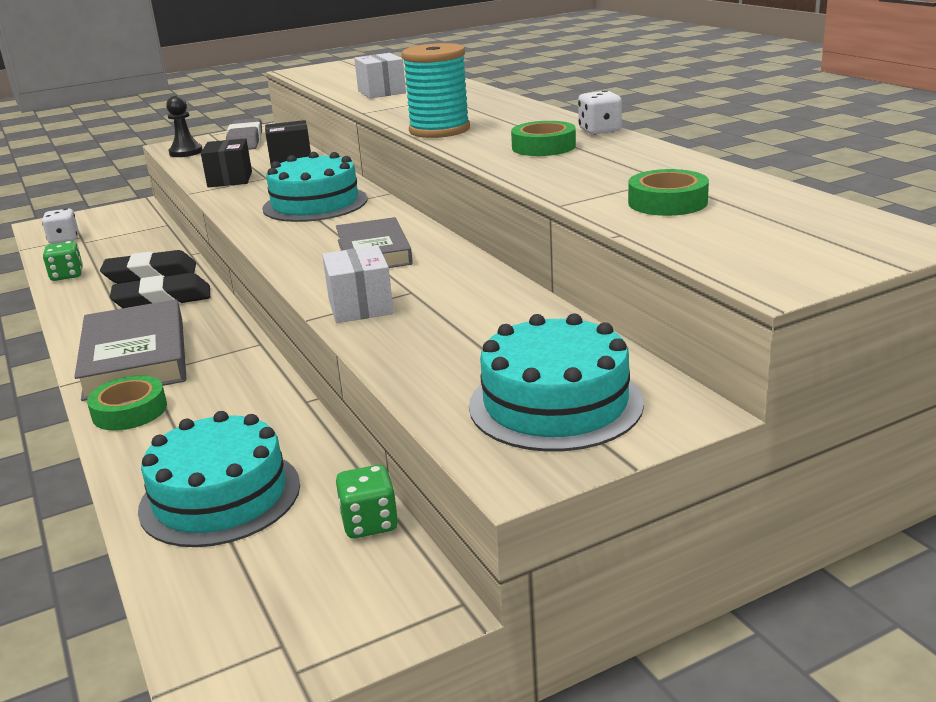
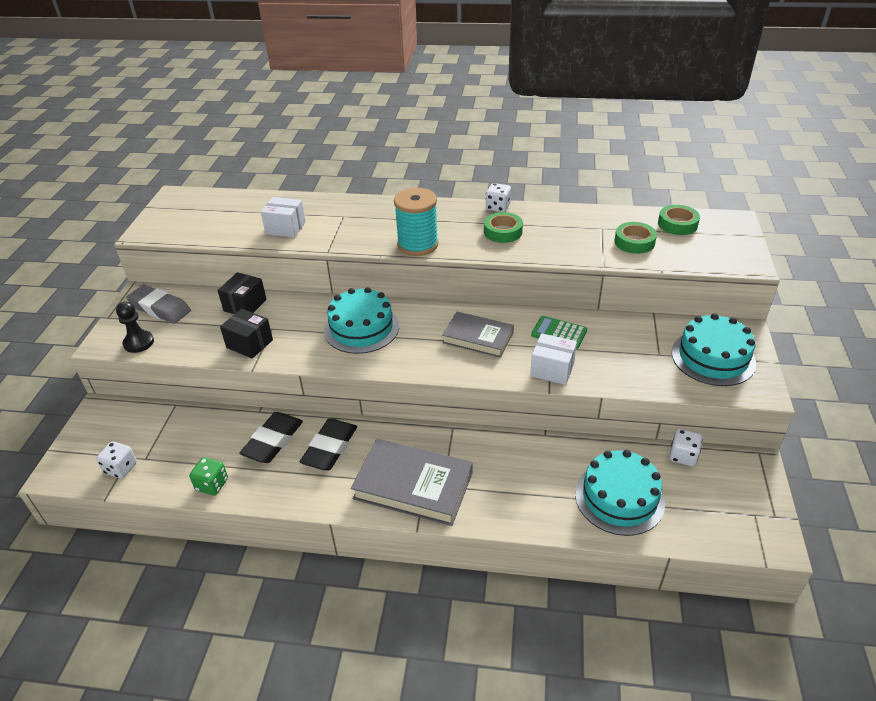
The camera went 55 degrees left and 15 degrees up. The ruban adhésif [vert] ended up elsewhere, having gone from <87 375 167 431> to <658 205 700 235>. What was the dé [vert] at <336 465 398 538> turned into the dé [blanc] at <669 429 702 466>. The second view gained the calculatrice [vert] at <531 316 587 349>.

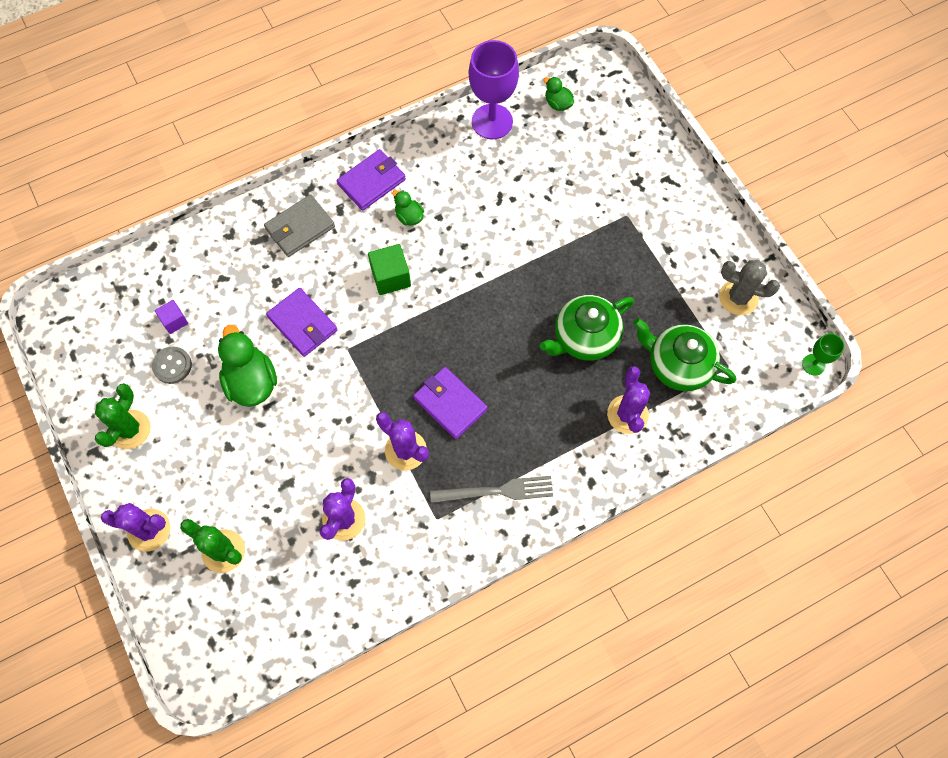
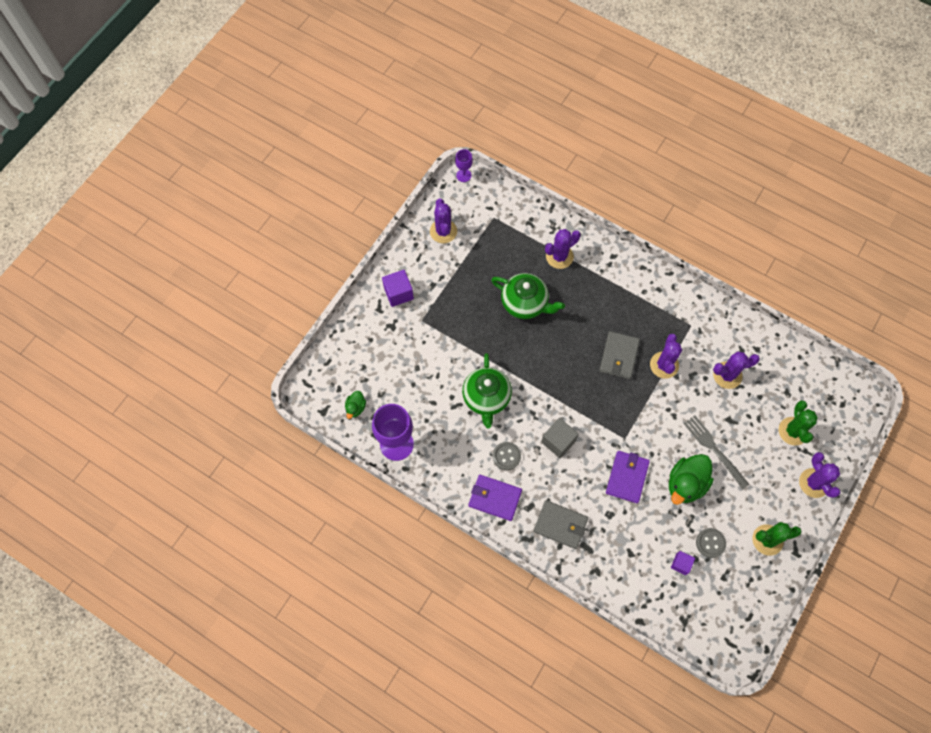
The camera went 120 degrees left and 0 degrees up. What was the cube [vert] at <368 244 411 295> turned into the cube [gris] at <541 418 579 458>. Where the canard [vert] stood at <392 190 424 225>, the bouton [gris] came to stand at <493 442 521 470>. What was the portefeuille [violet] at <413 367 488 439> turned into the portefeuille [gris] at <599 331 640 379>. The fourchette [gris] ended up elsewhere, having gone from <430 476 553 503> to <684 415 749 489>. The théière [vert] ended up elsewhere, having gone from <633 318 736 391> to <462 353 512 428>. What was the cactus [gris] at <719 260 780 315> turned into the cactus [violet] at <430 199 457 243>. What was the verre à pied [vert] at <802 333 844 376> turned into the verre à pied [violet] at <455 149 473 182>. The second view gained the cube [violet] at <382 270 414 307>.

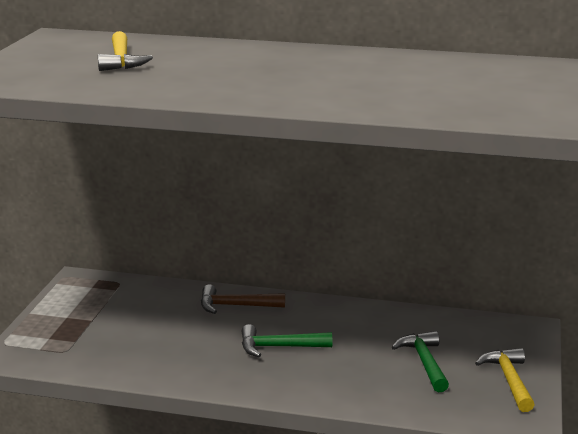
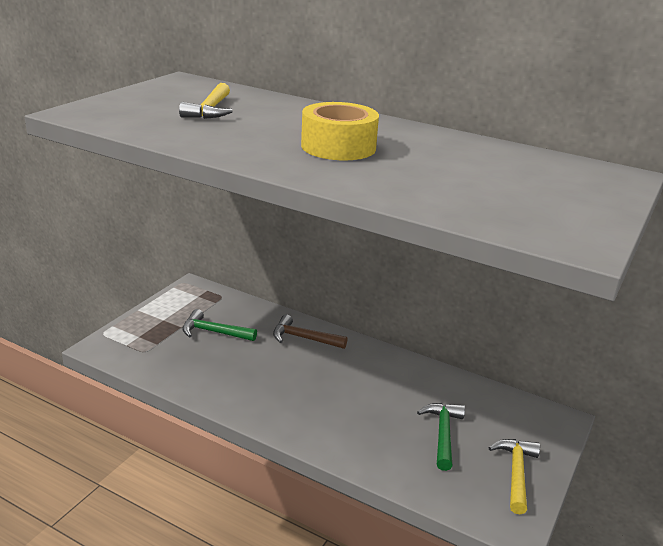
The camera went 15 degrees right and 5 degrees up. The marteau [vert] ended up elsewhere, having gone from <242 324 332 357> to <183 309 257 341>. The second view gained the ruban adhésif [jaune] at <301 102 379 160>.

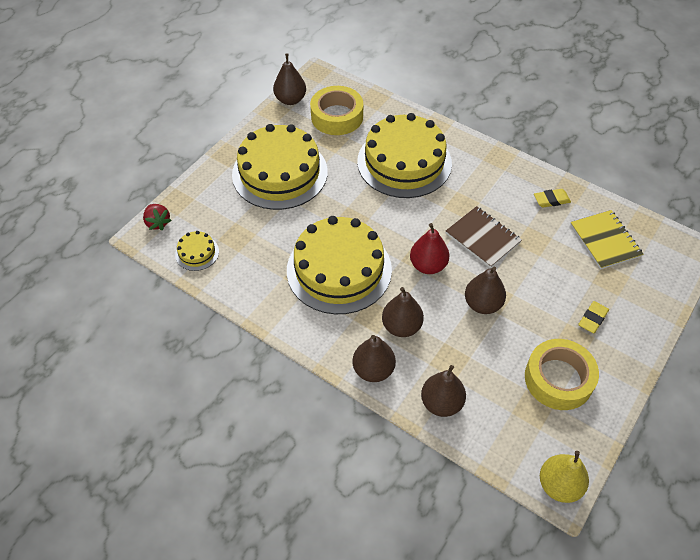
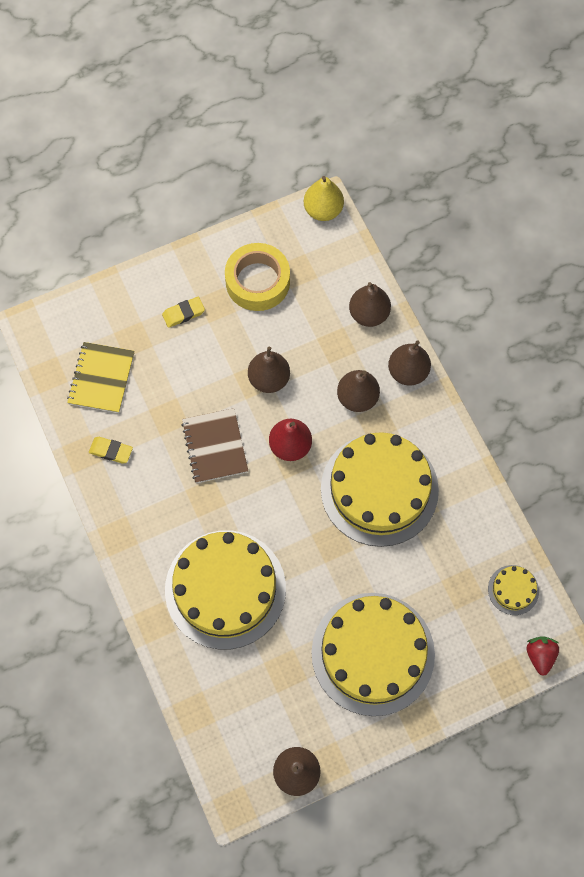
The camera went 150 degrees left and 15 degrees up. The second view lost the ruban adhésif [jaune] at <310 86 363 135>.

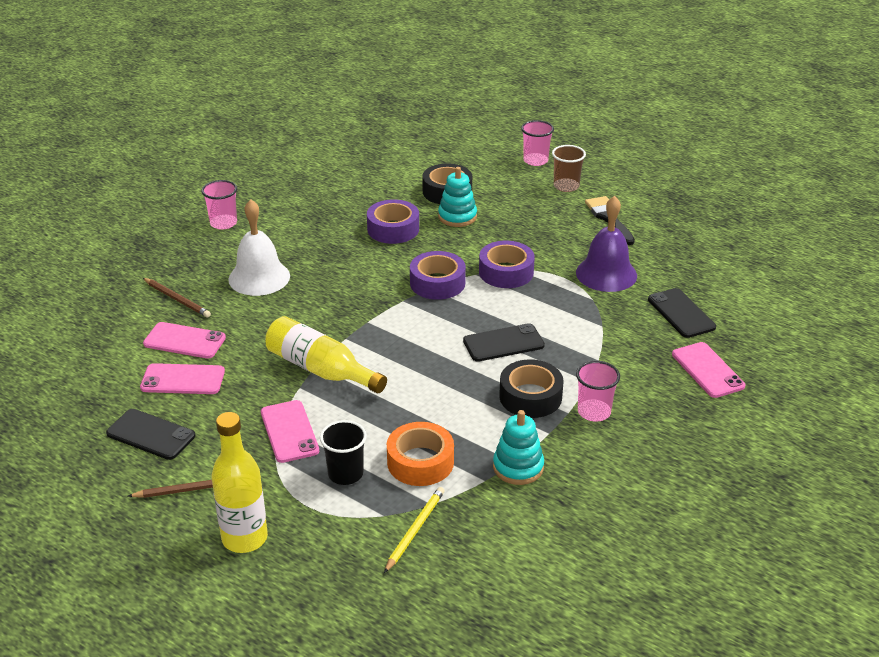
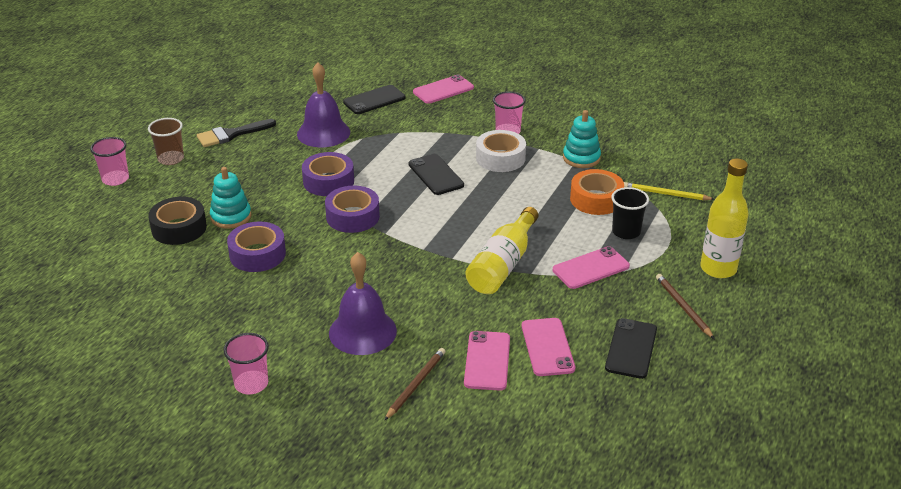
The camera went 100 degrees left and 0 degrees up. What was the cloche [blanc] at <228 199 290 296> turned into the cloche [violet] at <329 252 397 355>. What was the ruban adhésif [noir] at <499 359 564 418> turned into the ruban adhésif [blanc] at <476 130 526 172>.

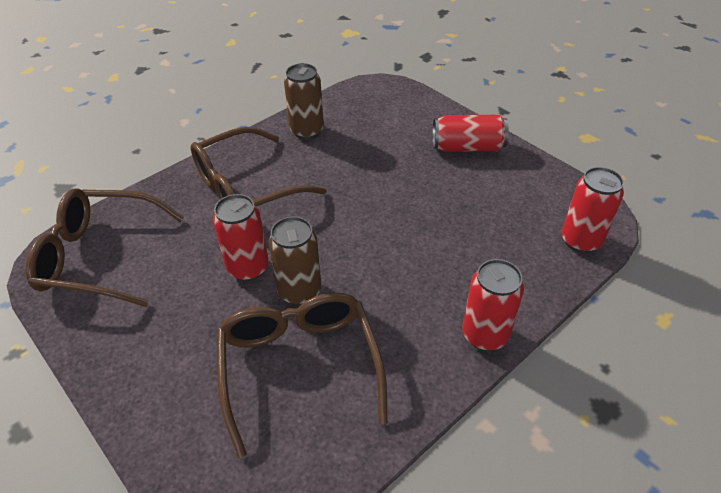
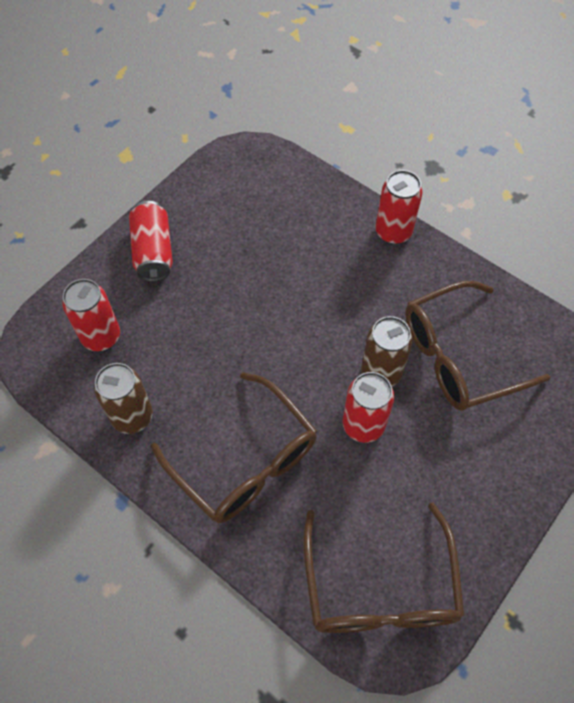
The camera went 100 degrees left and 15 degrees up. The canette [rouge] ended up elsewhere, having gone from <561 167 624 253> to <63 279 120 351>.

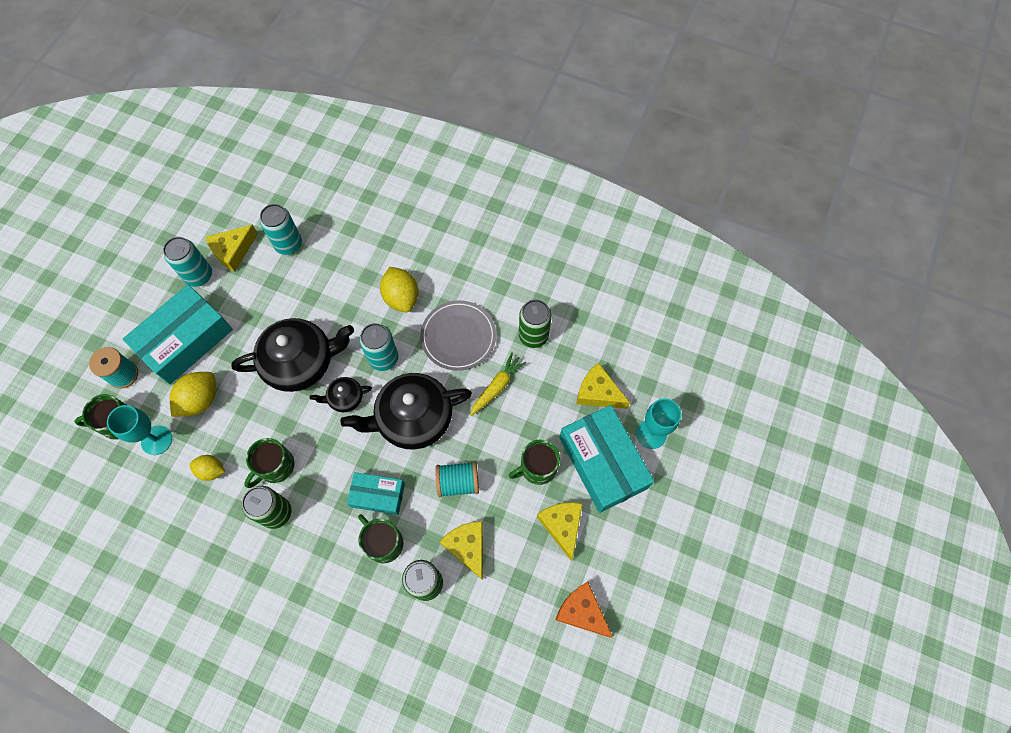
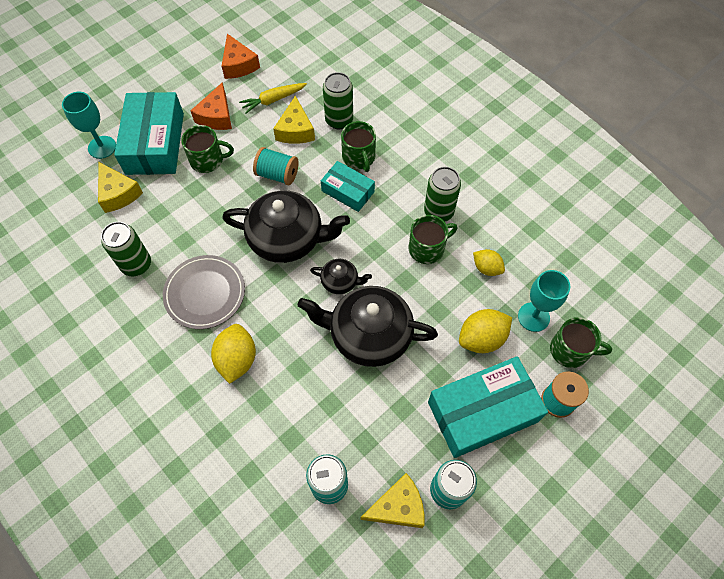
The camera went 155 degrees left and 5 degrees down. The second view lost the canette [turquoise] at <359 323 398 371>. The carotte [jaune] ended up elsewhere, having gone from <470 352 526 416> to <239 83 307 114>. What was the fromage [jaune] at <537 502 583 560> turned into the fromage [orange] at <190 82 232 130>.

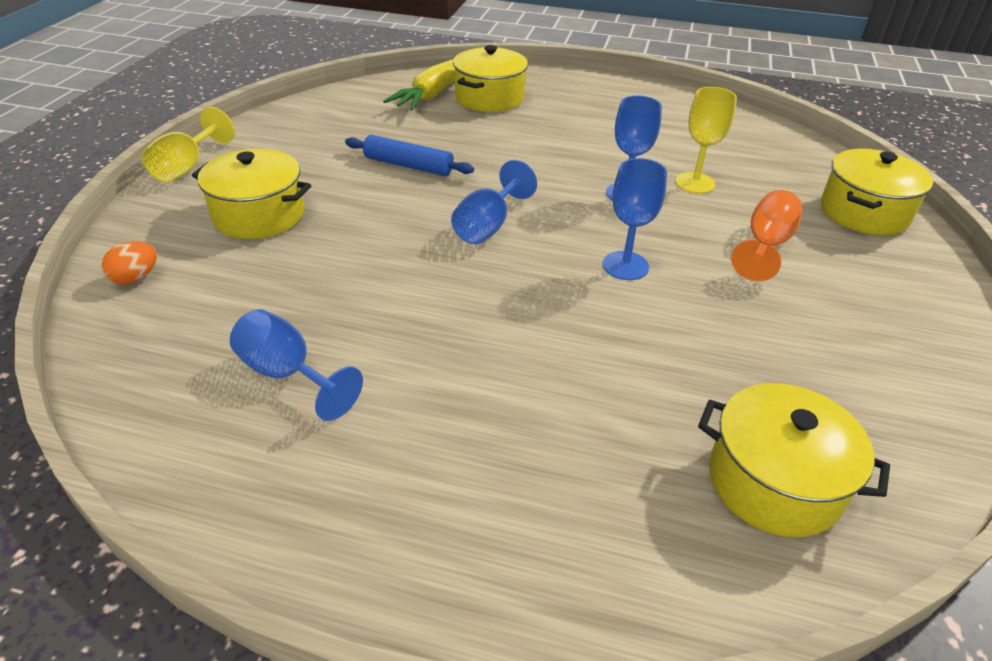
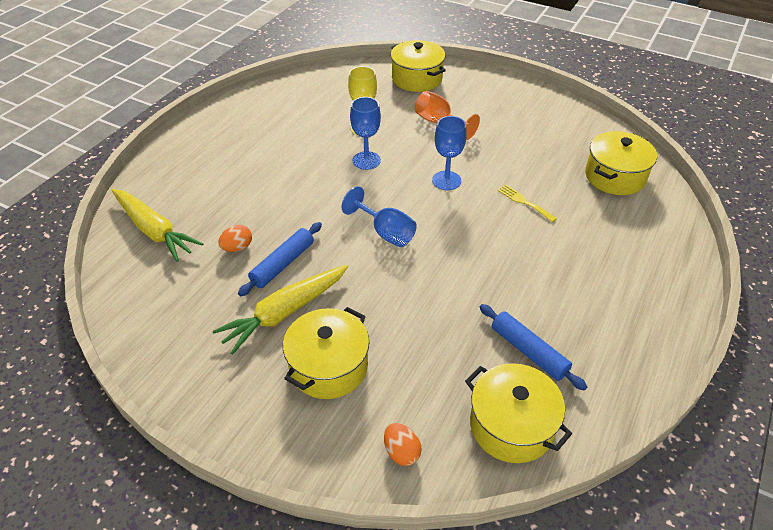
The camera went 75 degrees left and 5 degrees up. The second view lost the verre à pied [jaune] at <142 107 235 183>. Where the verre à pied [bleu] stood at <230 309 363 421>, the rouleau à pâtisserie [bleu] came to stand at <480 304 587 391>. The marmite [jaune] ended up elsewhere, having gone from <453 45 528 112> to <465 363 572 463>. The second view gained the carotte [jaune] at <213 265 348 355>. The second view gained the œuf [orange] at <218 224 252 252>. The second view gained the fourchette [jaune] at <498 185 557 222>.

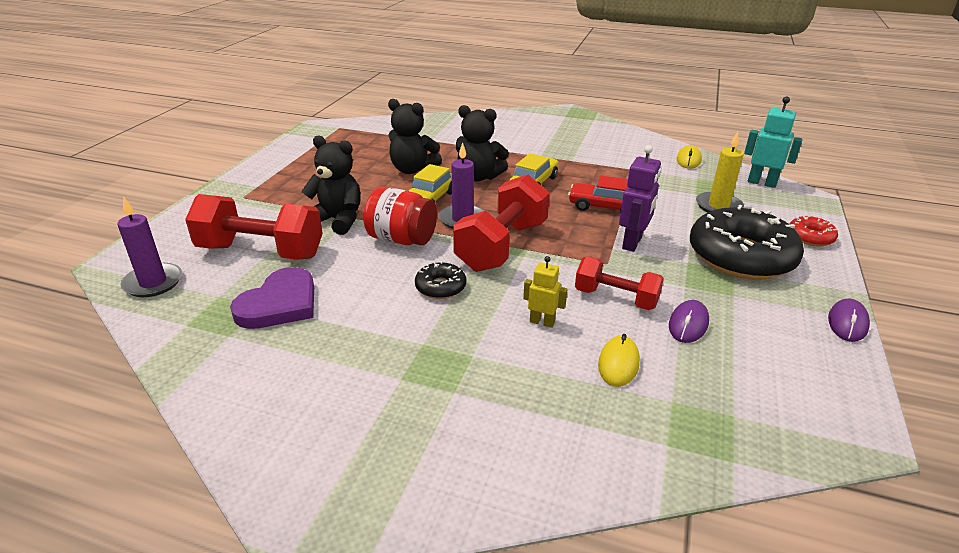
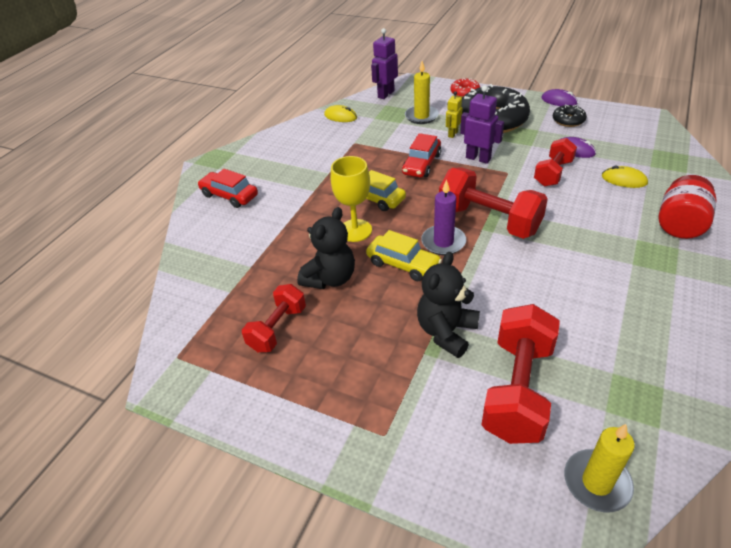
The camera went 80 degrees left and 10 degrees up. What was the bougie [violet] at <118 196 182 297> turned into the bougie [jaune] at <564 424 635 512>. The second view lost the cœur [violet] at <230 267 314 329>. The bocal [rouge] ended up elsewhere, having gone from <363 186 437 245> to <658 175 717 239>. The beignet [noir] ended up elsewhere, having gone from <415 261 467 299> to <553 105 587 127>. Where the ours en peluche [noir] stood at <456 105 509 181>, the verre à pied [jaune] came to stand at <331 156 372 242>. The robot [jaune] ended up elsewhere, having gone from <523 256 567 328> to <446 91 462 138>. What was the robot [turquoise] at <744 96 803 188> turned into the robot [violet] at <371 28 398 99>. The second view gained the voiture [rouge] at <197 169 258 208>. The second view gained the haltère [rouge] at <242 284 306 352>.

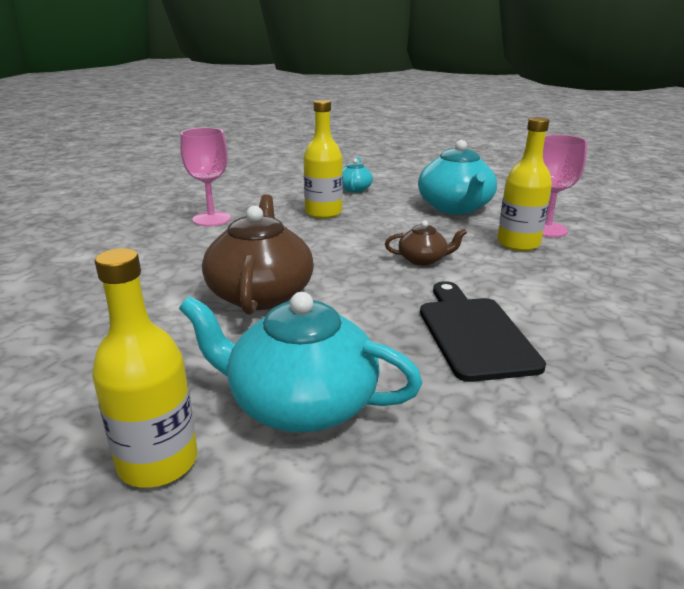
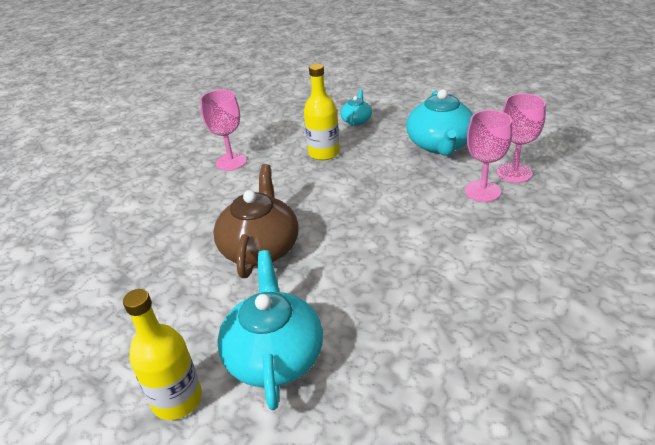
The camera went 10 degrees right and 10 degrees up. The théière [turquoise] at <179 292 423 432> ended up facing another way, 60 degrees clockwise from before. The second view lost the théière [marron] at <385 220 467 266>. The second view lost the planche à découper [noir] at <420 281 546 382>. Where the bouteille [jaune] stood at <497 117 552 251>, the verre à pied [rose] came to stand at <465 110 512 202>.

